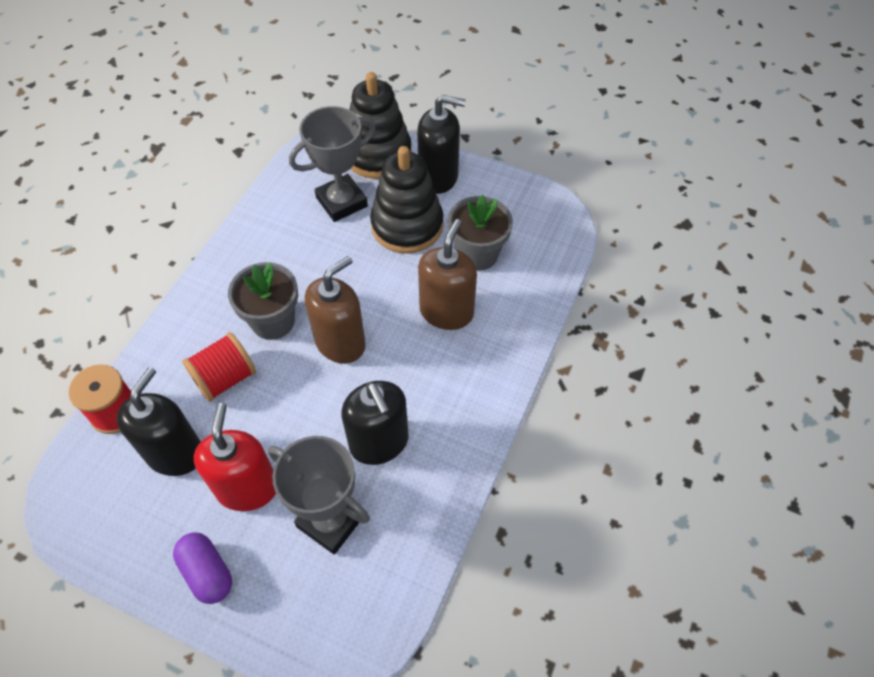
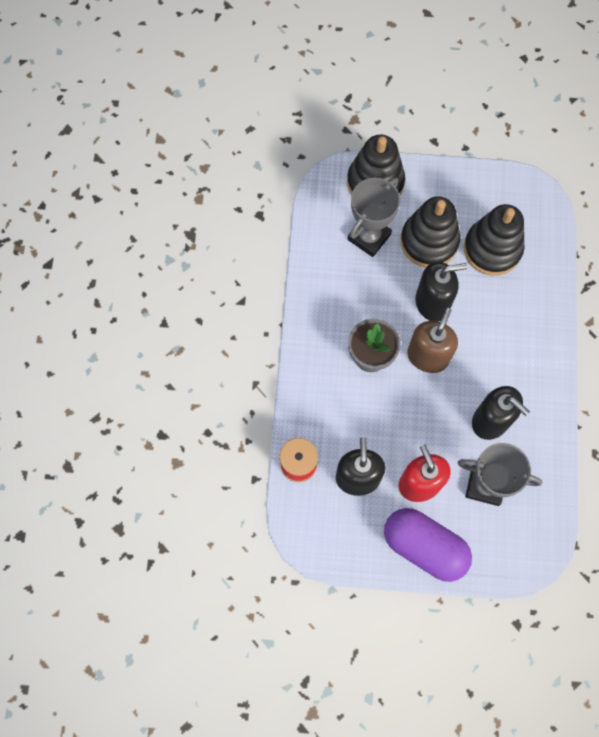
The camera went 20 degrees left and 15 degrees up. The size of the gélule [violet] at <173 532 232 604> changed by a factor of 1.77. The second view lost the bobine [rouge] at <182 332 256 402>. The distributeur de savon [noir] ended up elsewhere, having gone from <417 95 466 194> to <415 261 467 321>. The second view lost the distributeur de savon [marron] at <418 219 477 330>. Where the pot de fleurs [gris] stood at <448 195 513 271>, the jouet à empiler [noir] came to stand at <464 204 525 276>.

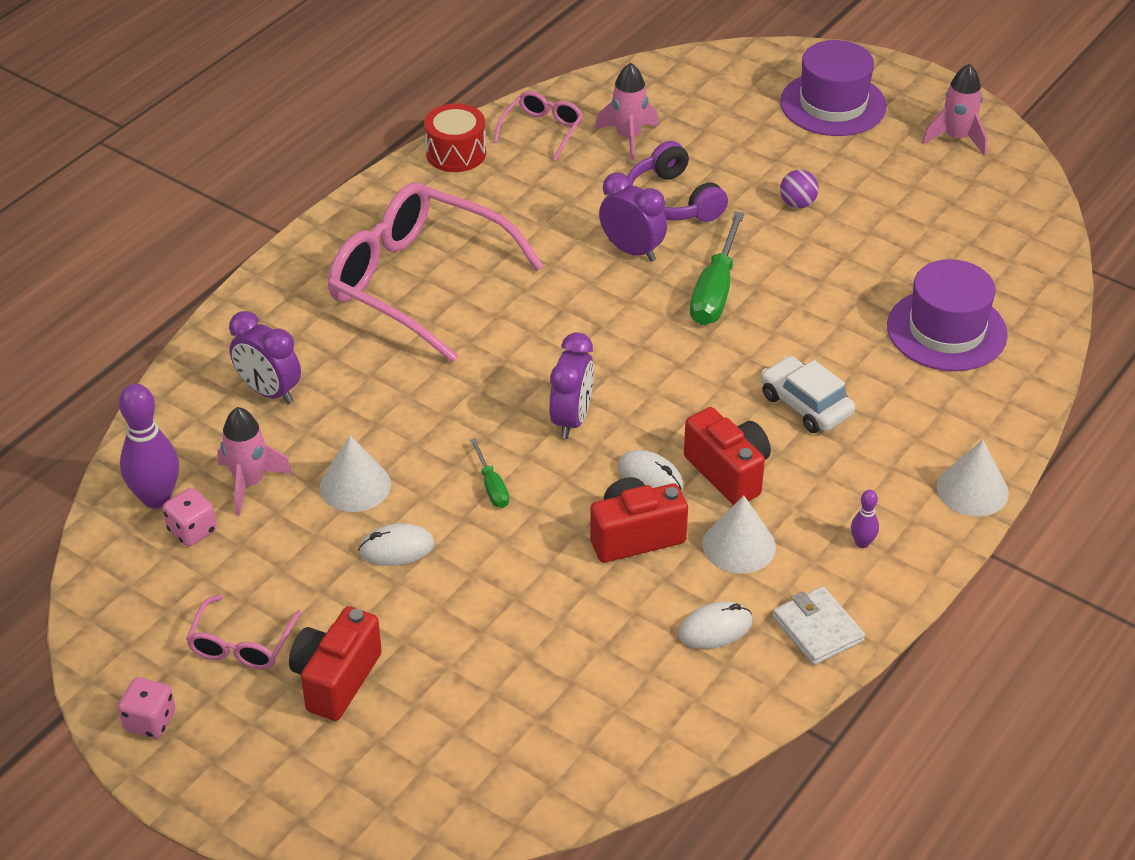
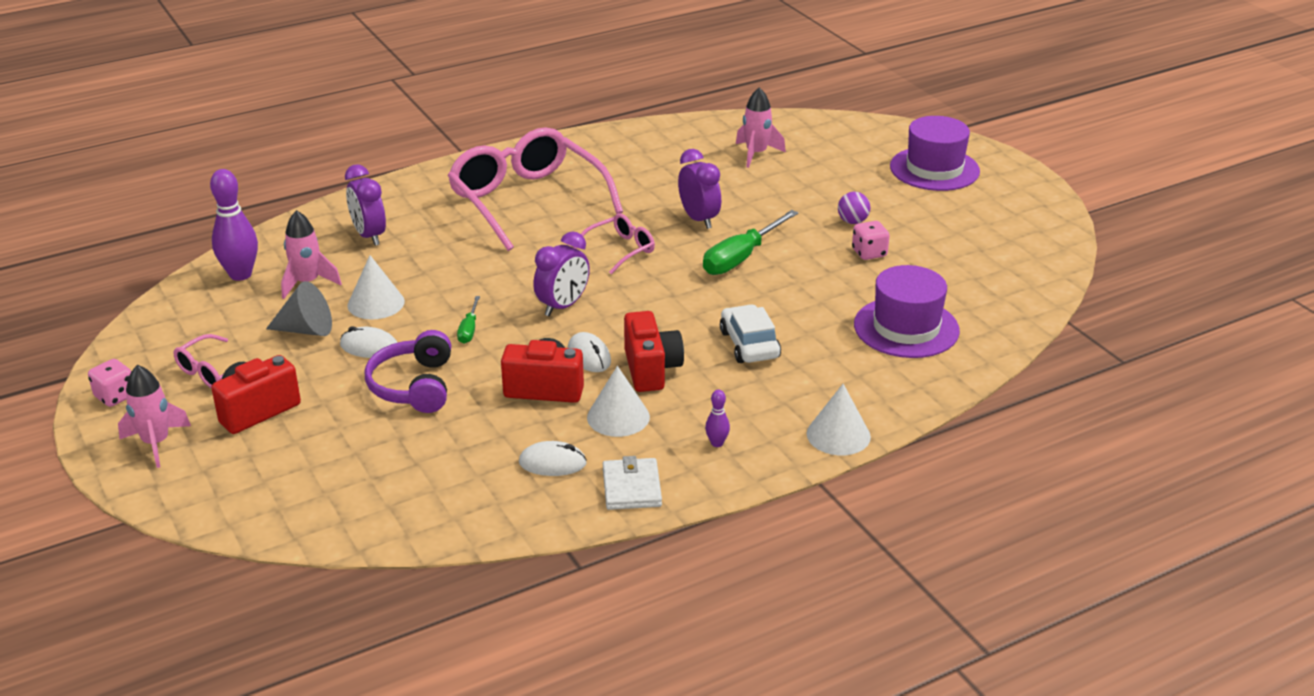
The camera went 25 degrees right and 10 degrees down. The dé [rose] ended up elsewhere, having gone from <163 488 217 546> to <852 221 890 260>. The second view lost the tambour [rouge] at <424 103 486 172>. The lunettes [rose] ended up elsewhere, having gone from <493 91 583 161> to <573 214 655 274>. The casque audio [violet] ended up elsewhere, having gone from <628 141 728 222> to <365 330 451 413>. The fusée [rose] ended up elsewhere, having gone from <922 64 987 156> to <118 365 191 468>. The second view gained the cône [gris] at <266 281 332 336>.

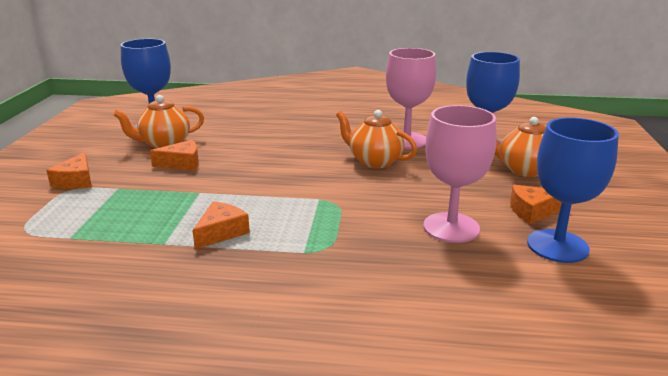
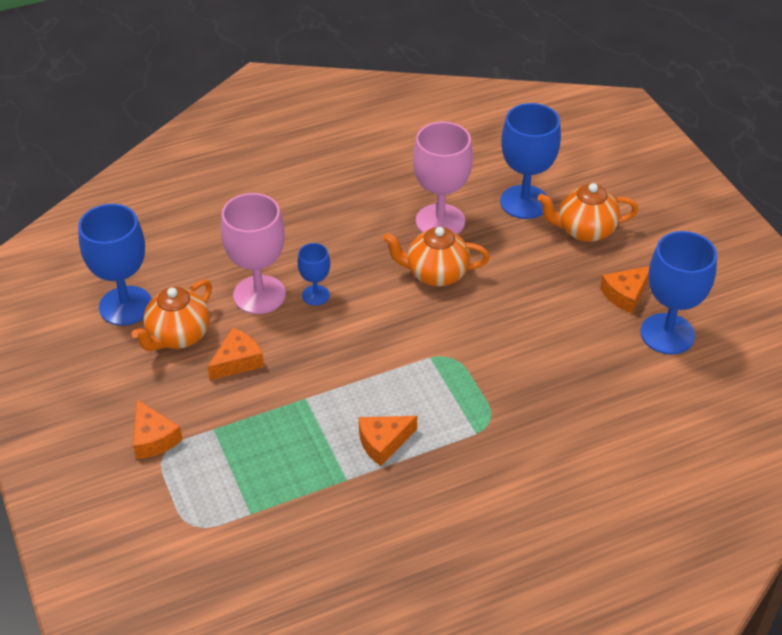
The camera went 30 degrees left and 20 degrees up. The fromage [orange] at <192 202 250 249> ended up facing another way, 120 degrees counterclockwise from before. The verre à pied [rose] ended up elsewhere, having gone from <423 105 497 243> to <221 193 286 314>. The second view gained the verre à pied [bleu] at <298 243 330 306>.

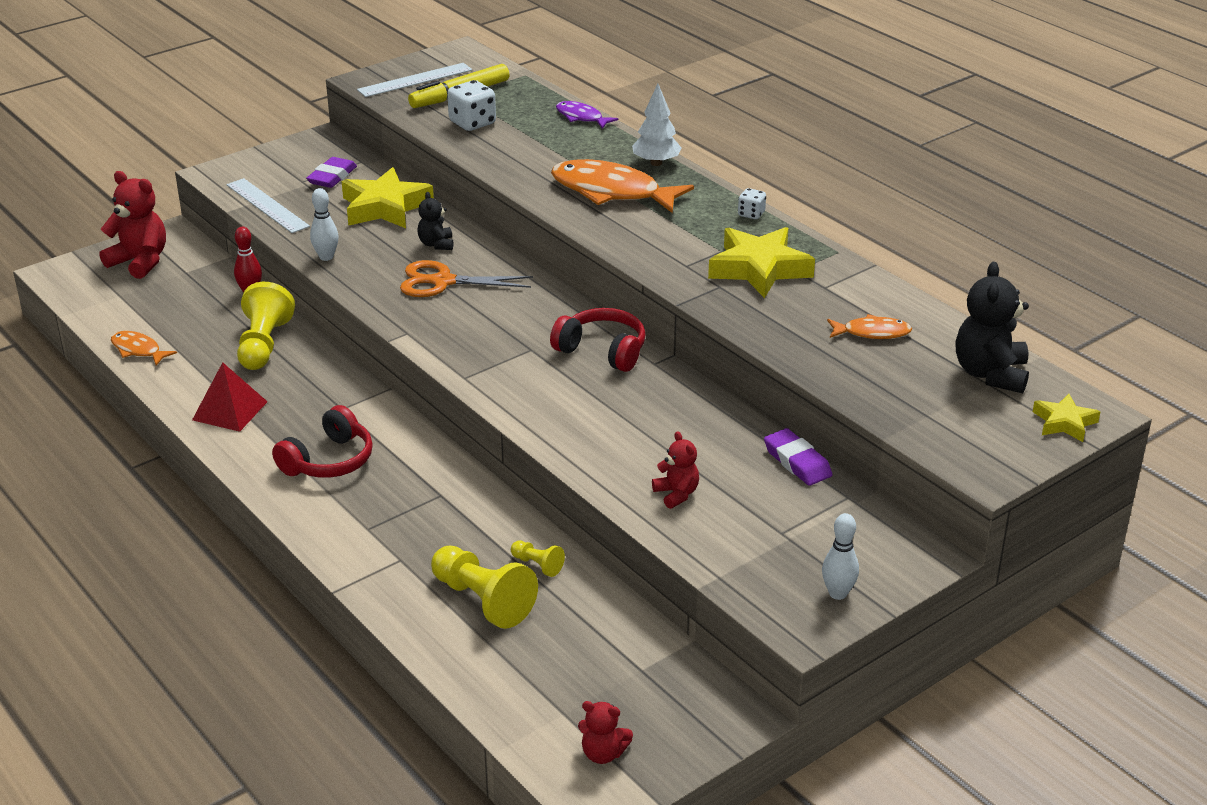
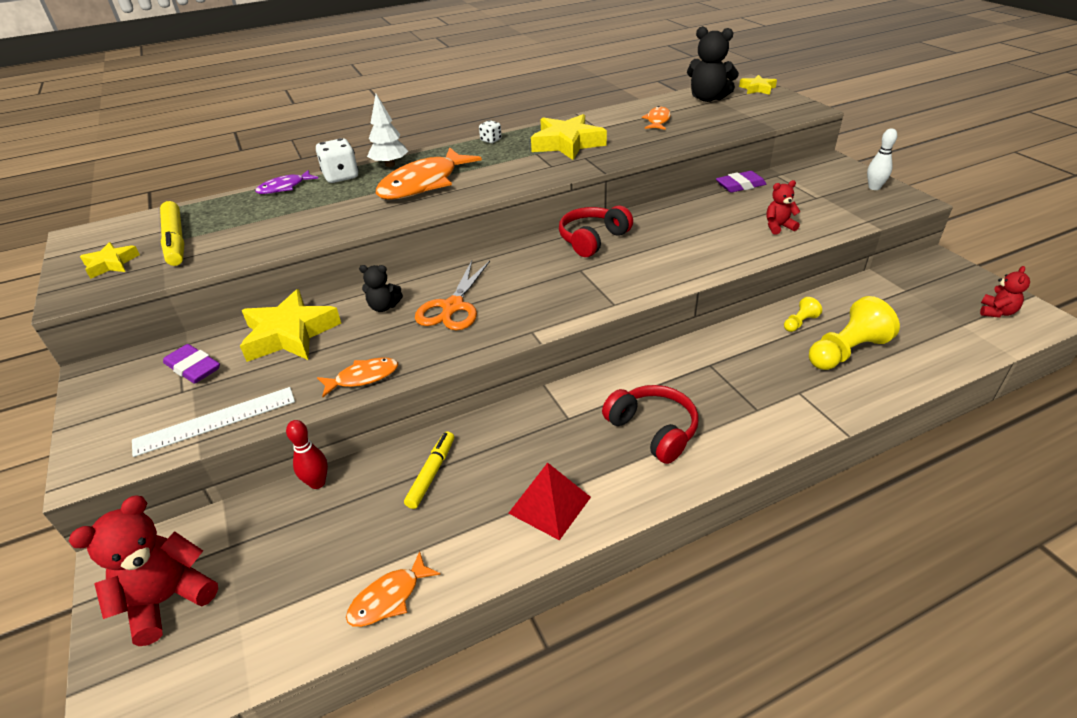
The camera went 75 degrees left and 5 degrees up. Where the pion [jaune] stood at <237 282 295 370>, the feutre [jaune] came to stand at <404 431 454 509>. Where the quille [blanc] stood at <310 188 339 261>, the poisson [orange] came to stand at <317 358 398 397>. Where the règle [blanc] stood at <357 63 472 97>, the étoile [jaune] came to stand at <80 242 140 279>. The dé [blanc] ended up elsewhere, having gone from <447 80 496 131> to <316 138 359 183>.

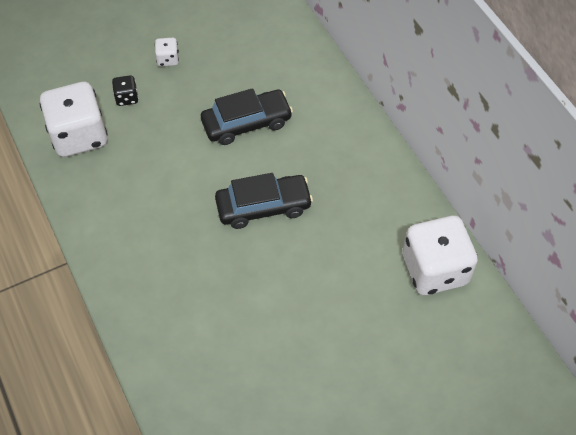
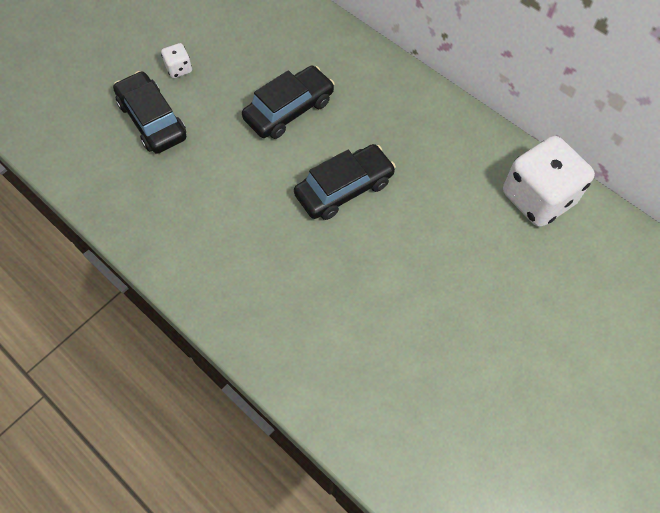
The camera went 20 degrees left and 5 degrees up. The second view lost the dé [blanc] at <40 82 108 157>. Where the dé [noir] stood at <112 75 139 106>, the voiture [noir] came to stand at <113 71 186 154>.

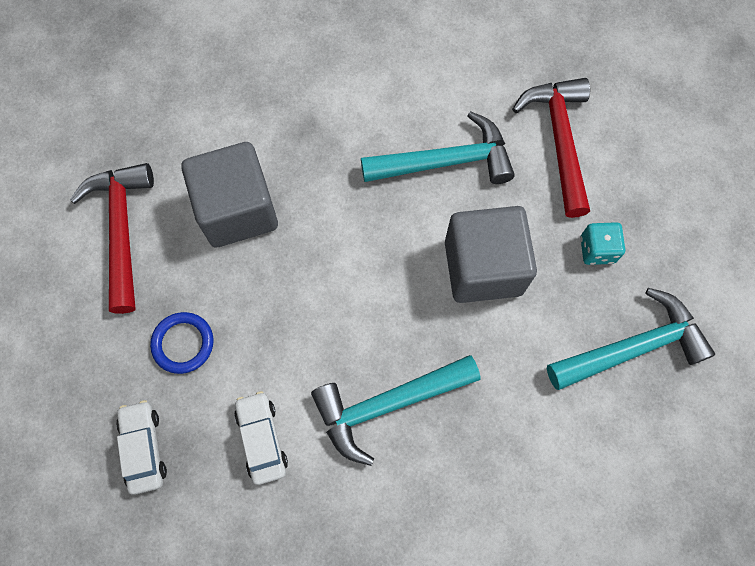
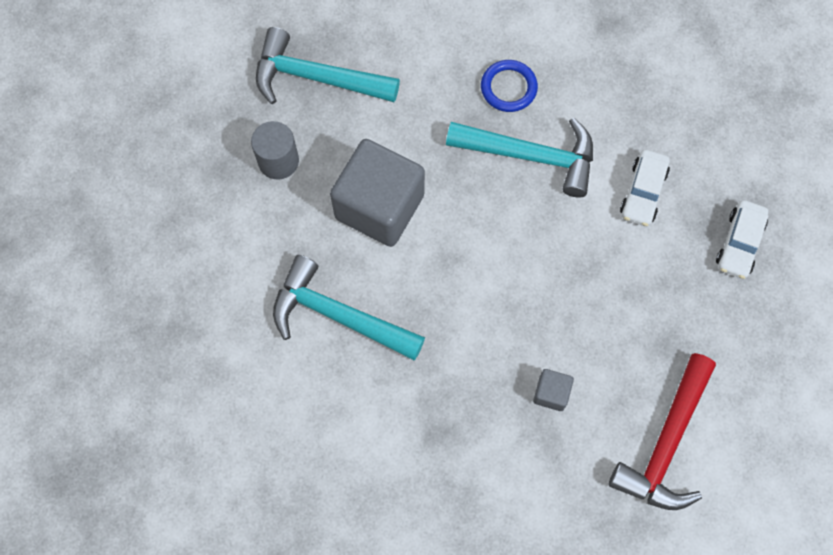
The camera went 145 degrees left and 0 degrees up. The anneau [bleu] ended up elsewhere, having gone from <150 312 214 374> to <481 60 538 112>. The size of the cube [gris] at <181 142 278 247> changed by a factor of 0.43. The second view lost the marteau [rouge] at <512 78 590 218>. Where the dé [turquoise] stood at <580 222 625 265>, the cylindre [gris] came to stand at <251 121 299 180>.

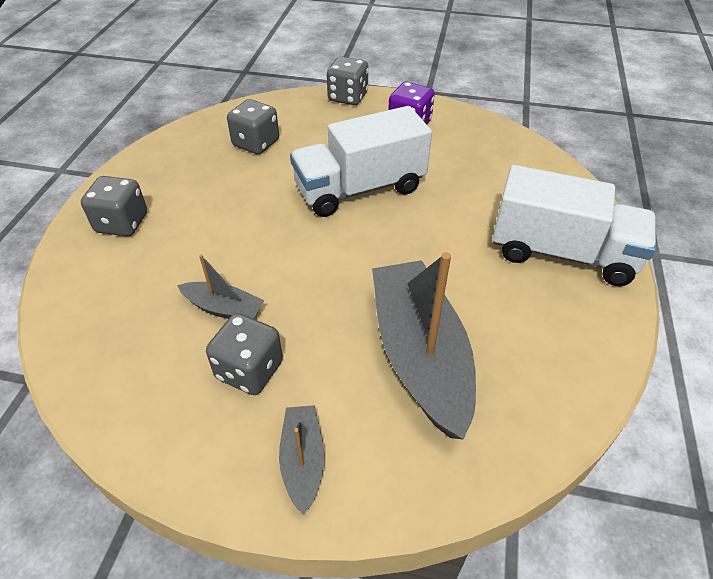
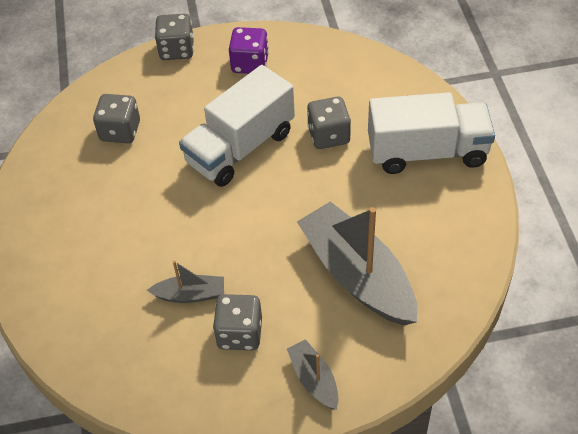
The camera went 20 degrees left and 5 degrees up. The dé [gris] ended up elsewhere, having gone from <81 176 147 236> to <307 97 351 149>.

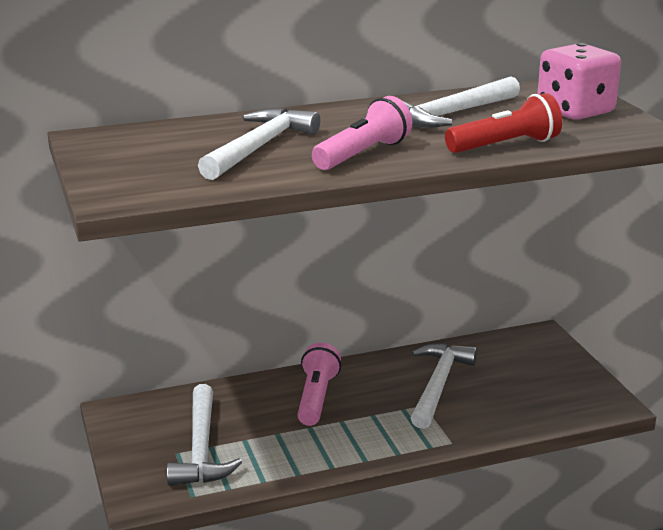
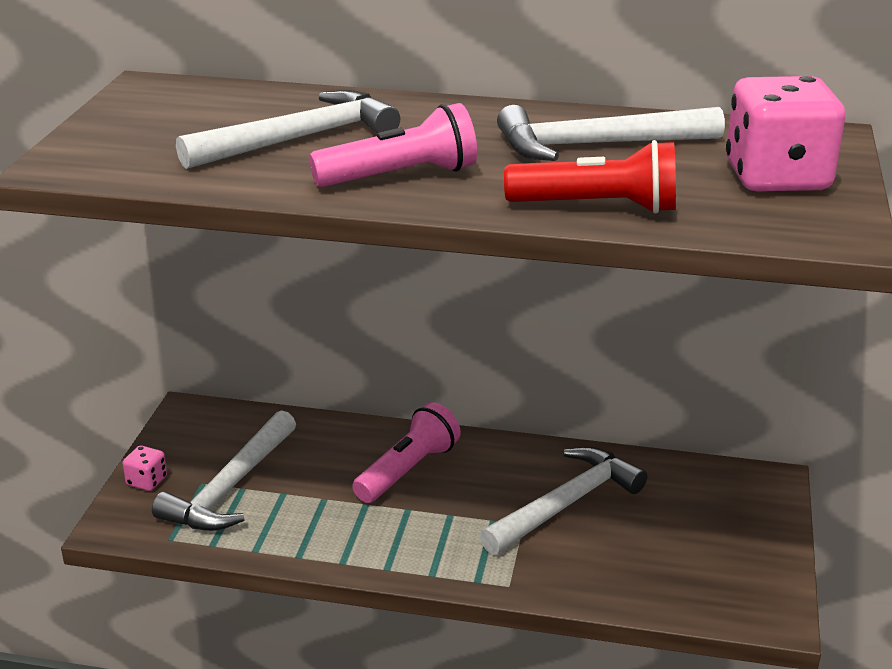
The camera went 30 degrees right and 5 degrees up. The second view gained the dé [rose] at <123 445 167 491>.

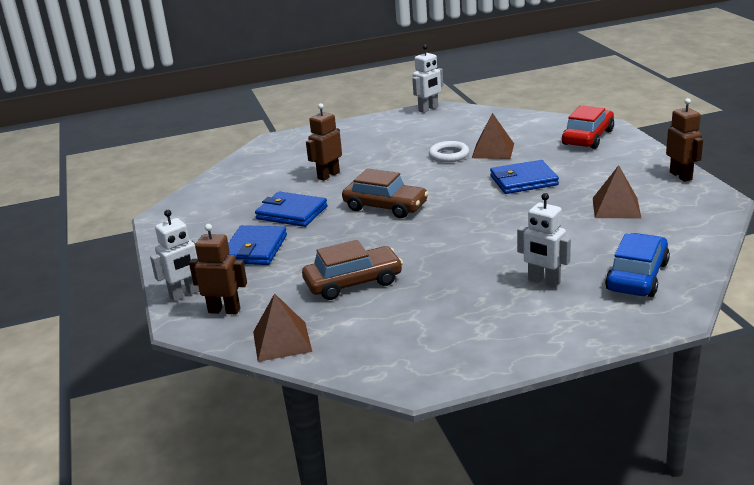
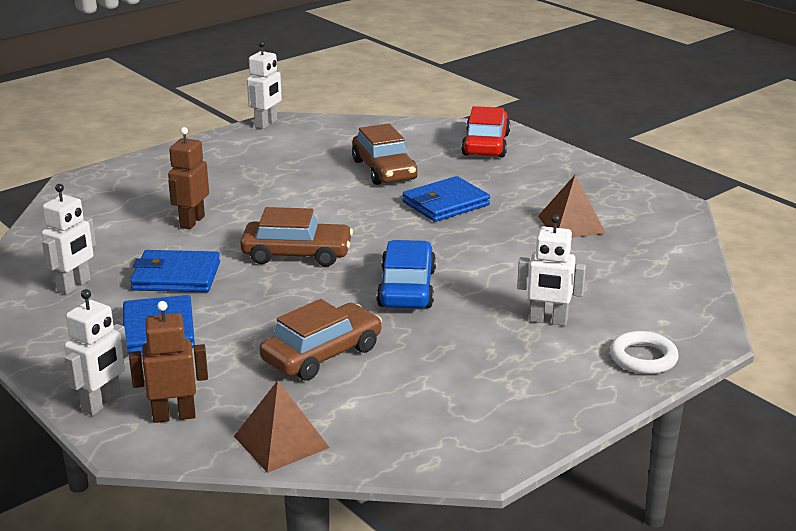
The camera went 25 degrees left and 0 degrees up. The anneau [blanc] ended up elsewhere, having gone from <429 141 469 162> to <610 331 679 374>. Where the pyramide [marron] stood at <472 113 514 159>, the voiture [marron] came to stand at <352 123 418 185>. The voiture [bleu] ended up elsewhere, having gone from <605 233 670 297> to <377 240 436 308>. The second view lost the robot [marron] at <666 98 703 182>. The second view gained the robot [blanc] at <42 184 96 295>.

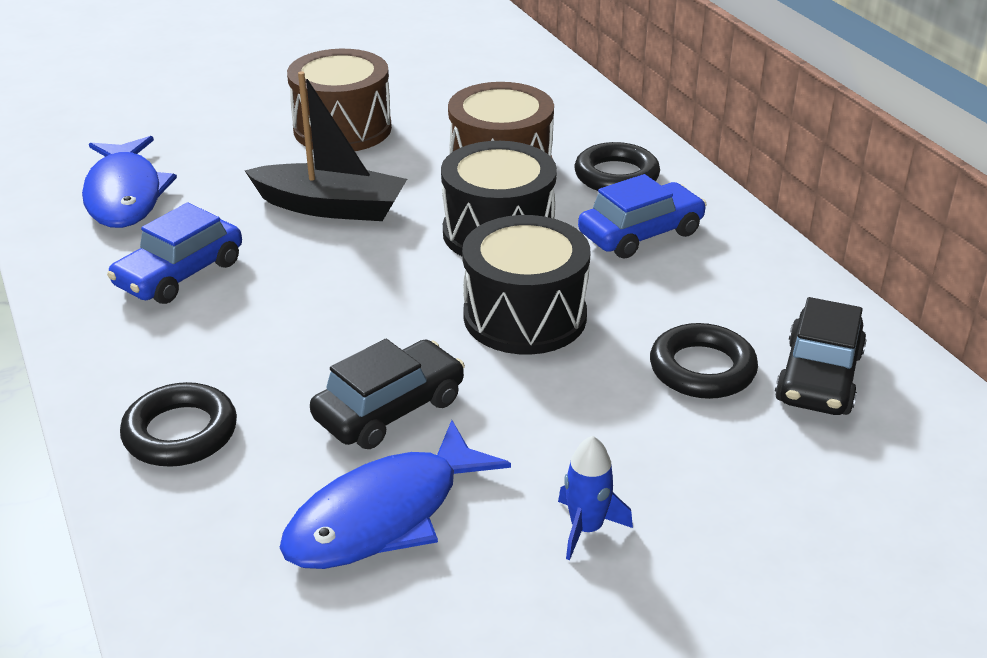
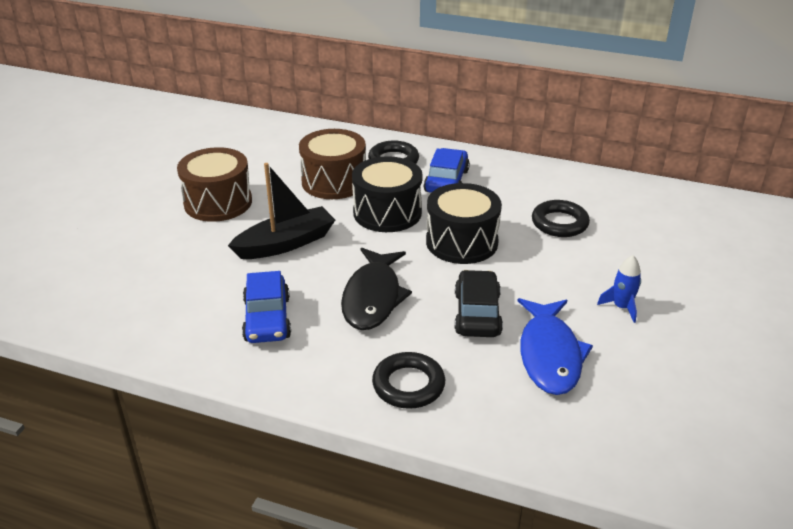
The camera went 45 degrees left and 0 degrees up. The second view lost the poisson [bleu] at <82 136 177 228>. The second view lost the voiture [noir] at <775 297 867 415>. The second view gained the poisson [noir] at <341 248 412 330>.

